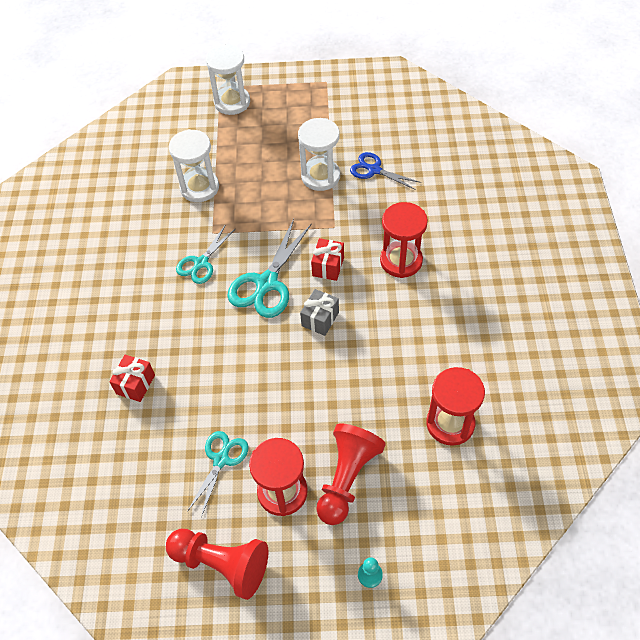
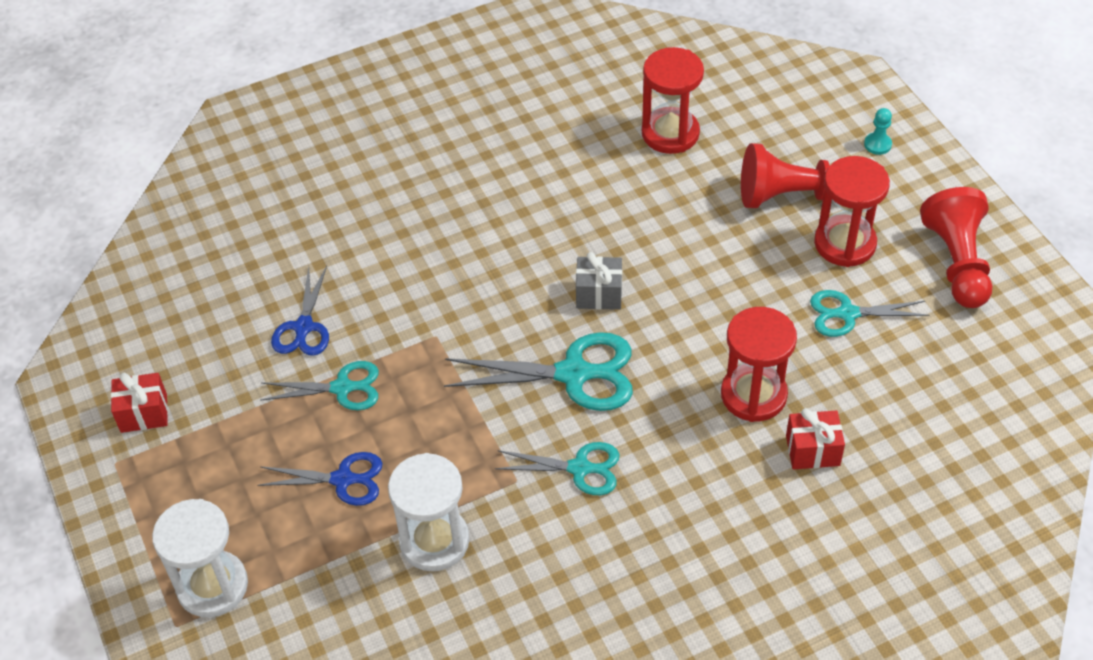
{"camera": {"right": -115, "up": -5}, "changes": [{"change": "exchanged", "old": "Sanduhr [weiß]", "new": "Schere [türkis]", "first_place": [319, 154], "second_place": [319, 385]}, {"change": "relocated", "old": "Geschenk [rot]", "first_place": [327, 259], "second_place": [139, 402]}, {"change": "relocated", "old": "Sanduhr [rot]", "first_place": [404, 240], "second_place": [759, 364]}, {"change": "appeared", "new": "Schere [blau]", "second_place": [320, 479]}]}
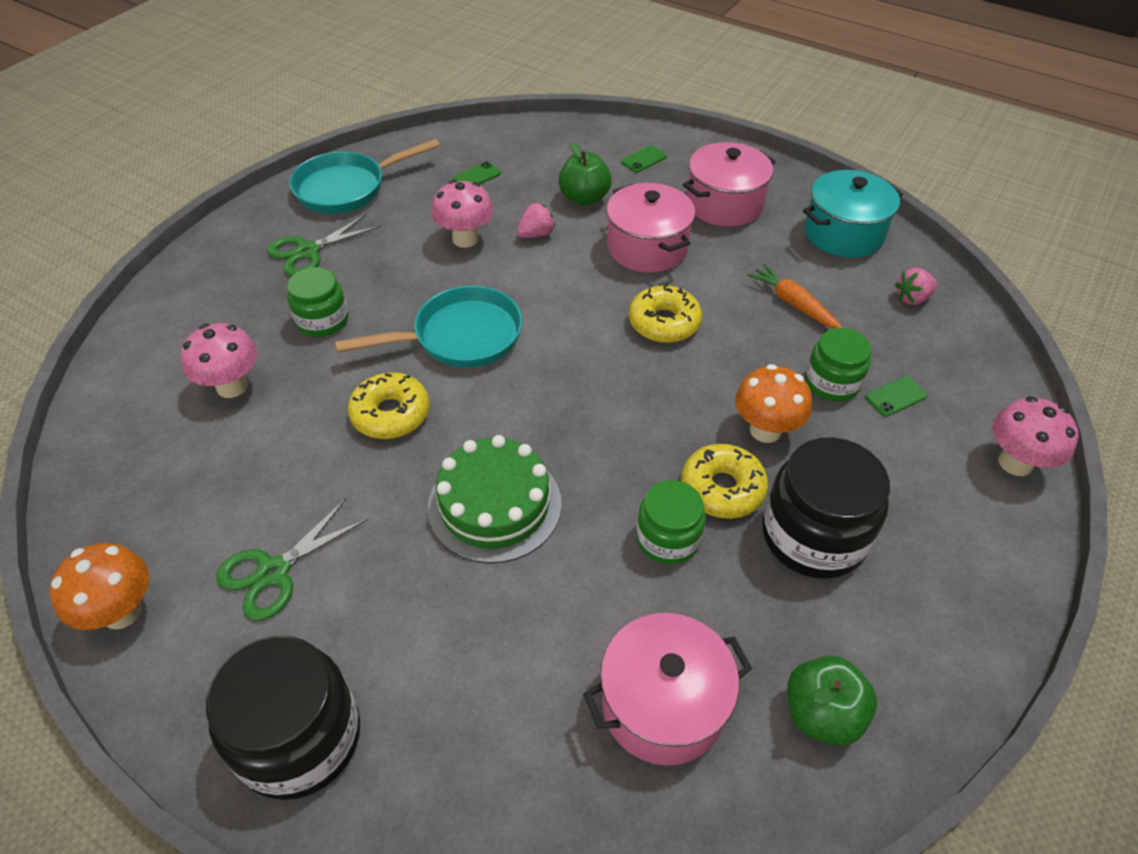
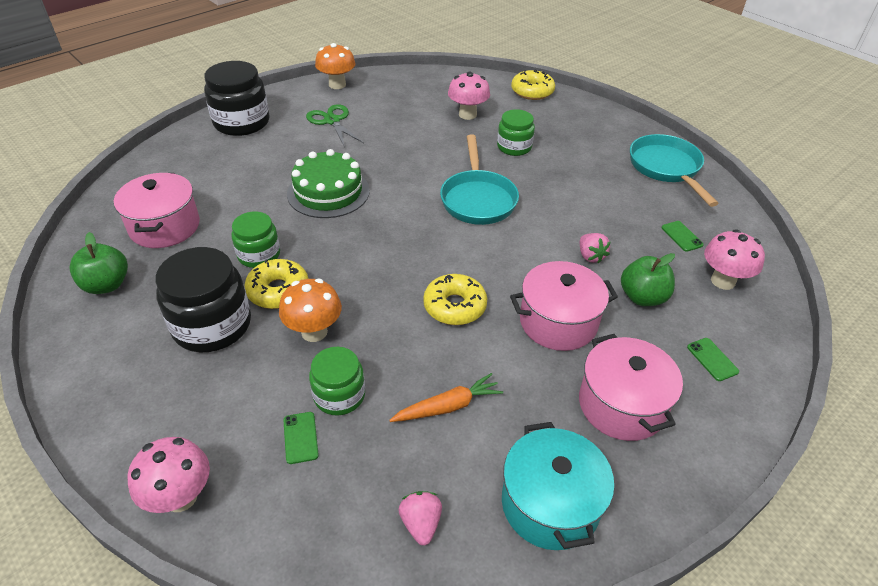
{"camera": {"right": 105, "up": -5}, "changes": [{"change": "missing", "old": "Schere [grün]", "first_place": [324, 245]}, {"change": "relocated", "old": "Donut [gelb]", "first_place": [389, 405], "second_place": [533, 84]}, {"change": "relocated", "old": "Pilz [rosa]", "first_place": [463, 214], "second_place": [734, 259]}]}
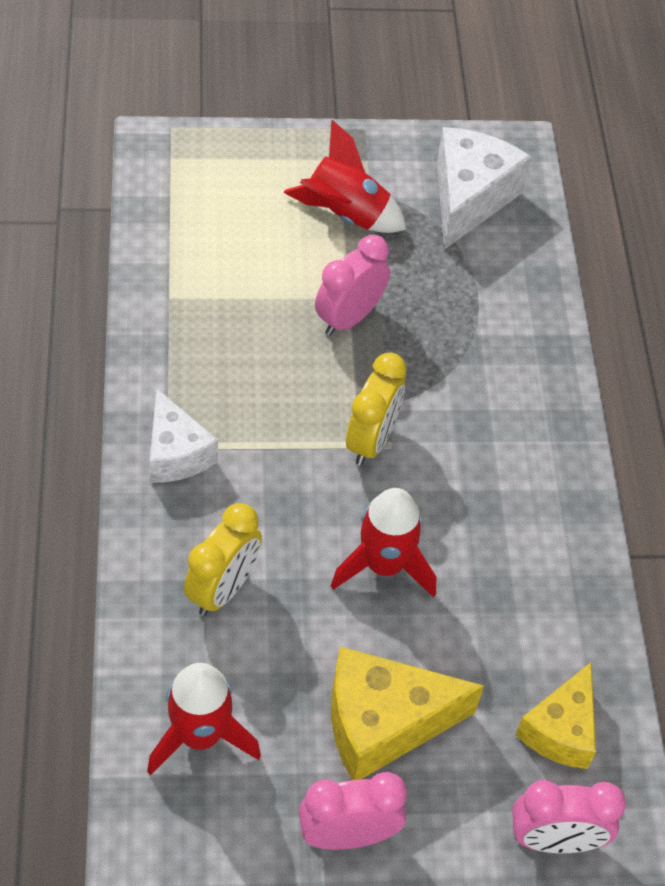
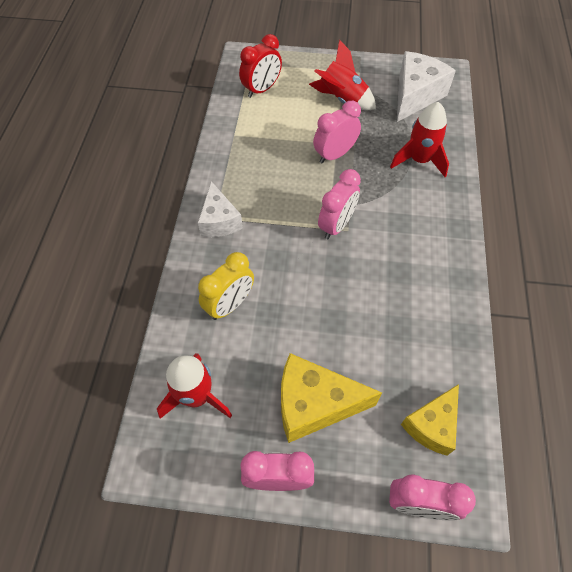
{"camera": {"right": 15, "up": 5}, "changes": [{"change": "relocated", "old": "Rakete [rot]", "first_place": [383, 542], "second_place": [419, 139]}, {"change": "colour", "old": "Wecker [gelb]", "new": "Wecker [rosa]", "first_place": [376, 409], "second_place": [339, 204]}, {"change": "appeared", "new": "Wecker [rot]", "second_place": [260, 66]}]}
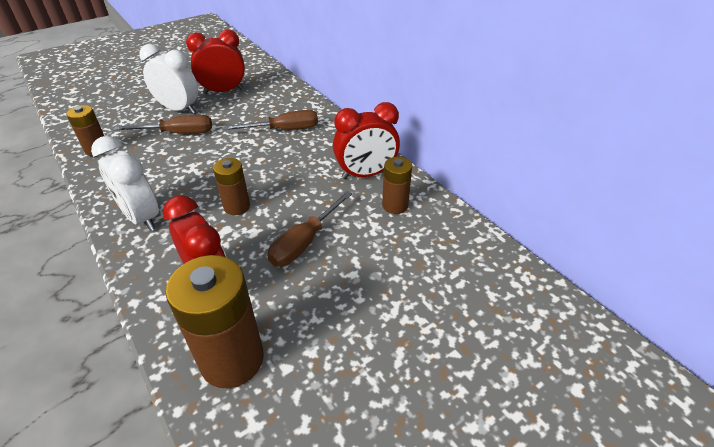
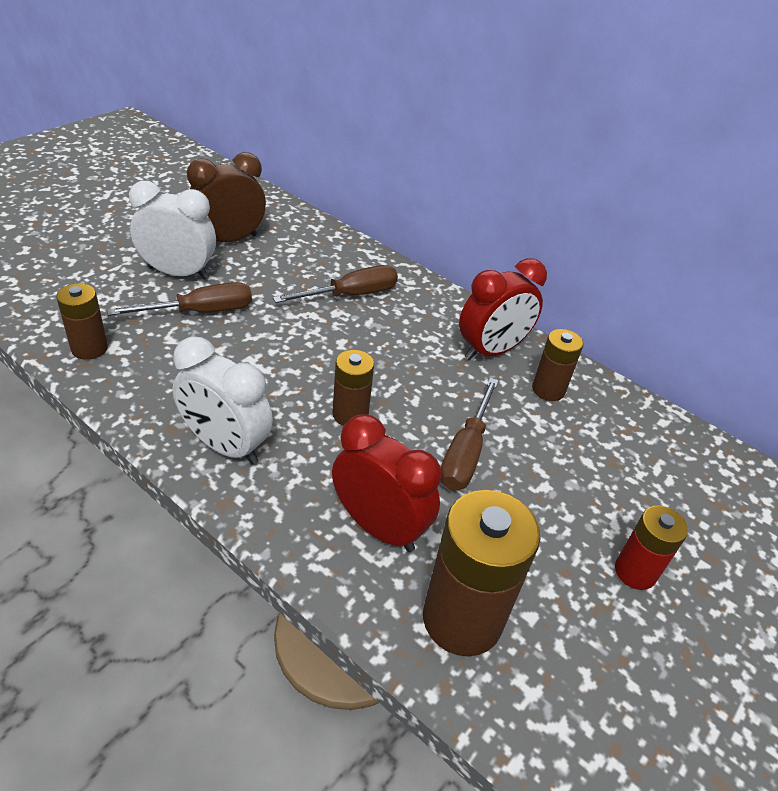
{"camera": {"right": -20, "up": 0}, "changes": [{"change": "colour", "old": "Wecker [rot]", "new": "Wecker [braun]", "first_place": [215, 61], "second_place": [226, 197]}, {"change": "appeared", "new": "Batterie [rot]", "second_place": [651, 547]}]}
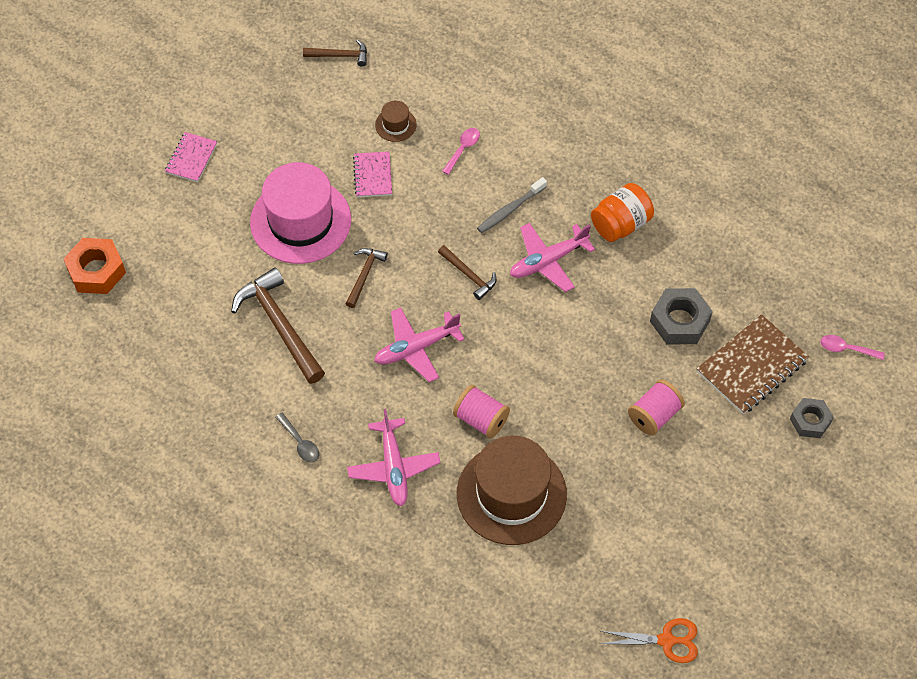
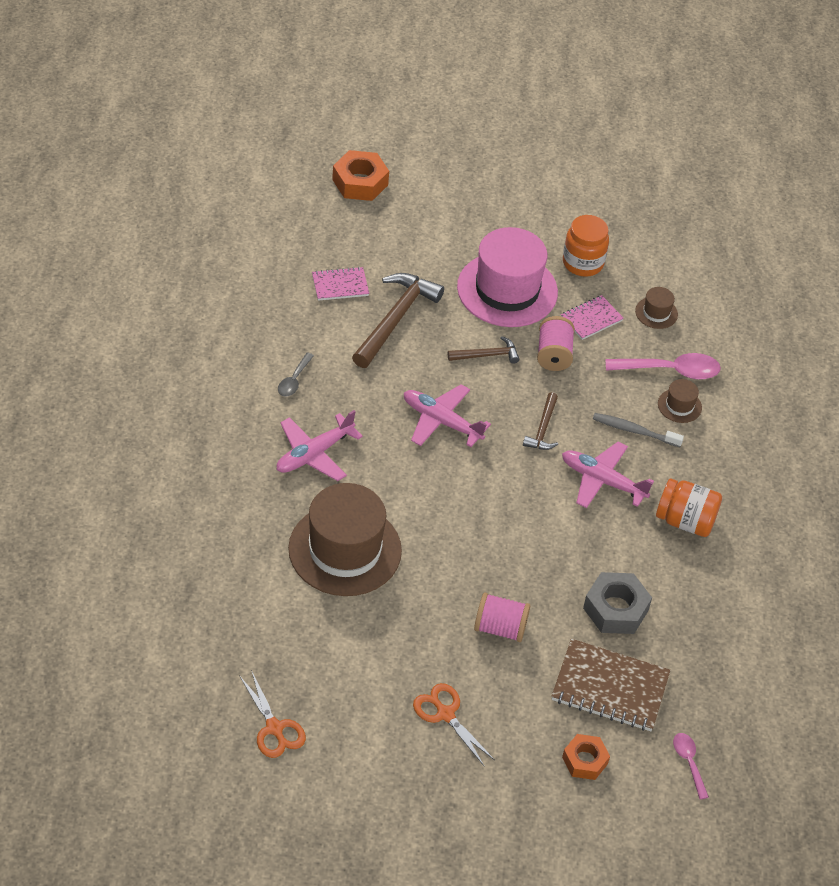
{"camera": {"right": 55, "up": -10}, "changes": [{"change": "relocated", "old": "Notizbuch [rosa]", "first_place": [191, 157], "second_place": [340, 284]}, {"change": "missing", "old": "Hammer [braun]", "first_place": [335, 53]}, {"change": "size", "old": "Löffel [rosa]", "first_place": [461, 151], "second_place": [663, 366], "factor": 1.81}, {"change": "relocated", "old": "Garnrolle [rosa]", "first_place": [481, 411], "second_place": [556, 343]}, {"change": "colour", "old": "Sechskantmutter [grau]", "new": "Sechskantmutter [orange]", "first_place": [812, 418], "second_place": [586, 757]}, {"change": "appeared", "new": "Schere [orange]", "second_place": [454, 724]}, {"change": "appeared", "new": "Einmachglas [orange]", "second_place": [586, 246]}, {"change": "appeared", "new": "Hut [braun]", "second_place": [680, 401]}]}
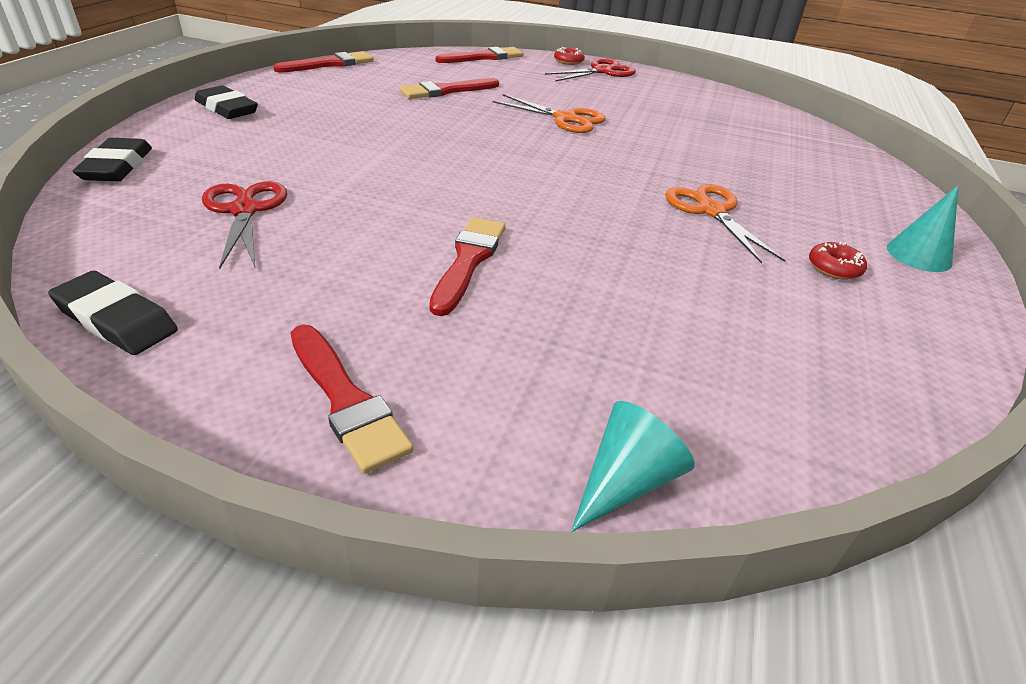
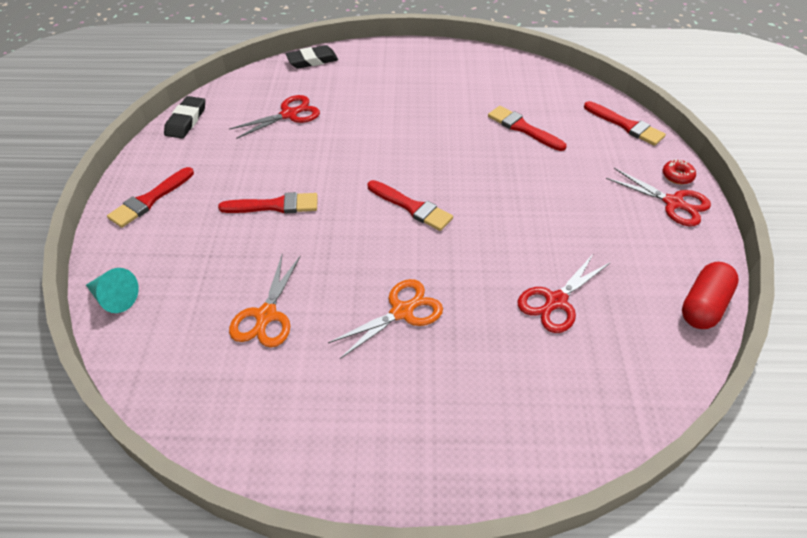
{"camera": {"right": 75, "up": 10}, "changes": [{"change": "missing", "old": "Radiergummi [schwarz]", "first_place": [226, 102]}, {"change": "relocated", "old": "Pinsel [rot]", "first_place": [323, 62], "second_place": [410, 205]}, {"change": "relocated", "old": "Schere [orange]", "first_place": [549, 113], "second_place": [265, 301]}, {"change": "missing", "old": "Donut [rot]", "first_place": [838, 261]}, {"change": "missing", "old": "Kegel [türkis]", "first_place": [922, 229]}, {"change": "appeared", "new": "Schere [rot]", "second_place": [564, 293]}, {"change": "appeared", "new": "Kapsel [rot]", "second_place": [710, 295]}]}
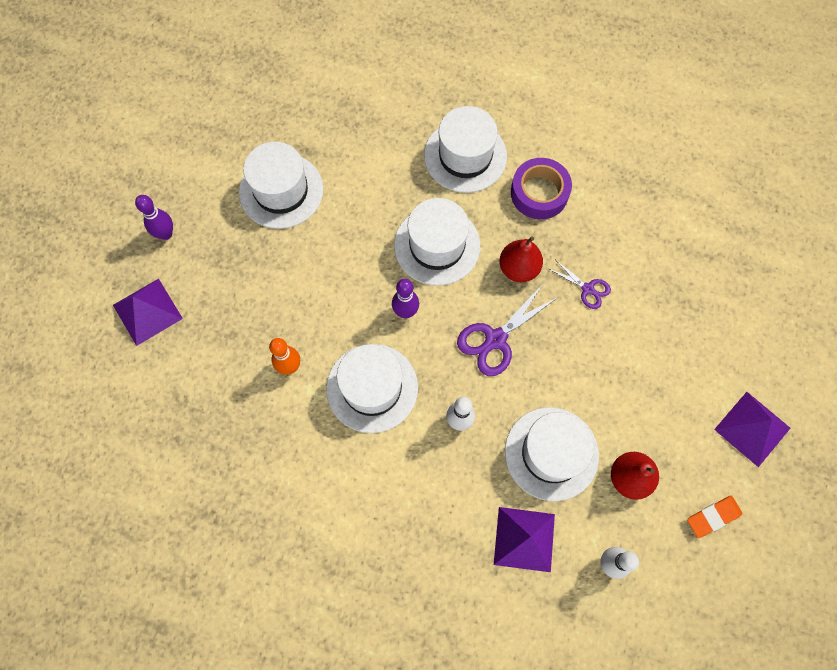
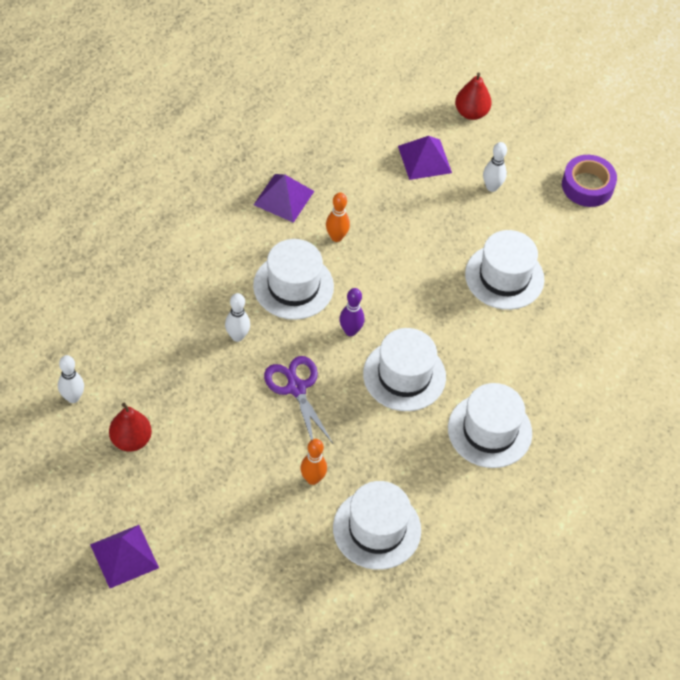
{"camera": {"right": 105, "up": -15}, "changes": [{"change": "colour", "old": "Bowlingkegel [lila]", "new": "Bowlingkegel [weiß]", "first_place": [154, 217], "second_place": [495, 167]}, {"change": "relocated", "old": "Pyramide [lila]", "first_place": [524, 539], "second_place": [284, 198]}, {"change": "relocated", "old": "Birne [rot]", "first_place": [521, 259], "second_place": [473, 96]}, {"change": "relocated", "old": "Hut [weiß]", "first_place": [552, 454], "second_place": [377, 525]}, {"change": "relocated", "old": "Klebeband [lila]", "first_place": [541, 188], "second_place": [589, 181]}, {"change": "exchanged", "old": "Schere [lila]", "new": "Bowlingkegel [orange]", "first_place": [580, 284], "second_place": [314, 462]}, {"change": "missing", "old": "Radiergummi [orange]", "first_place": [714, 517]}]}
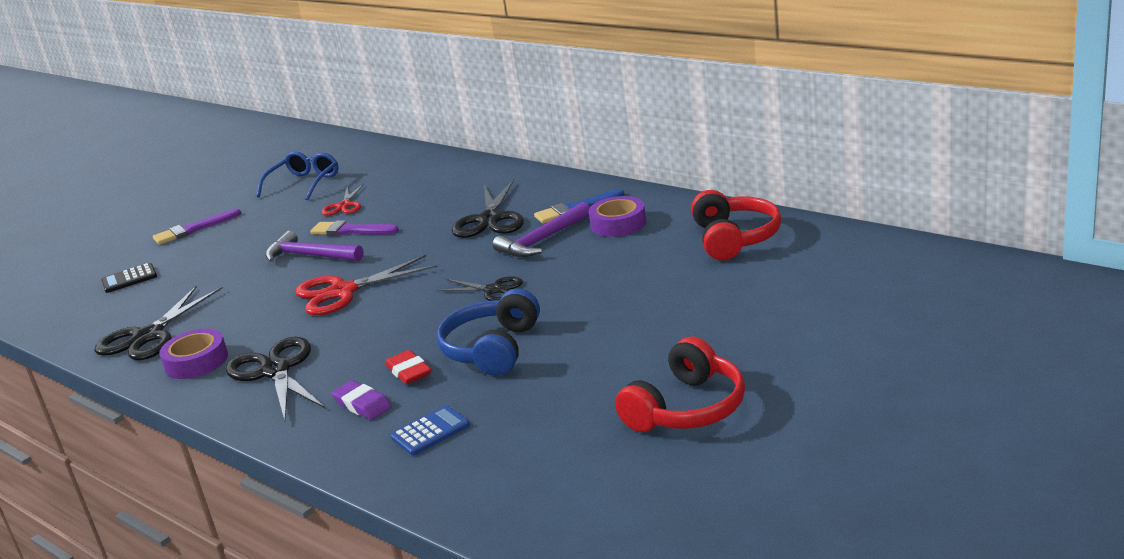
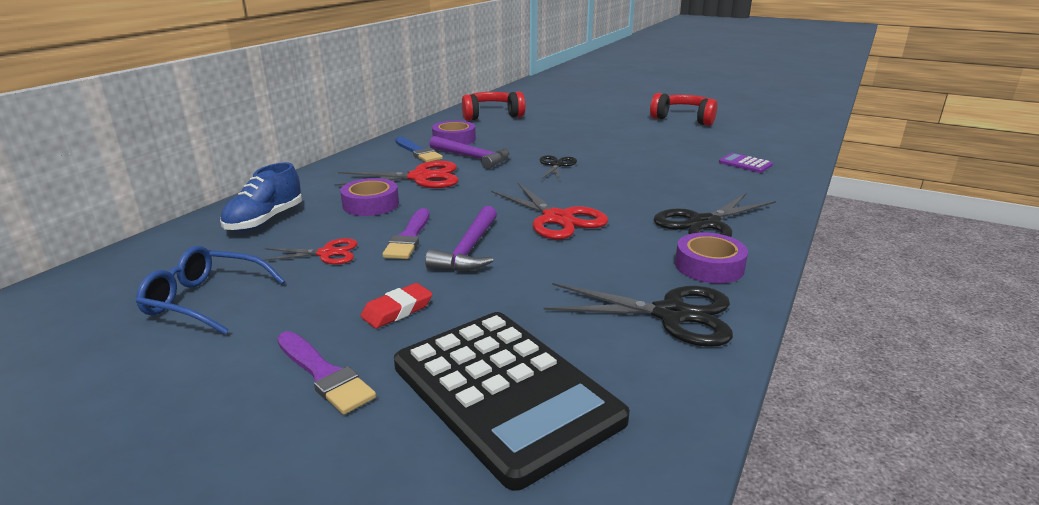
{"camera": {"right": -105, "up": 0}, "changes": [{"change": "size", "old": "Taschenrechner [schwarz]", "first_place": [129, 278], "second_place": [512, 401], "factor": 2.49}, {"change": "missing", "old": "Radiergummi [lila]", "first_place": [362, 400]}, {"change": "relocated", "old": "Radiergummi [rot]", "first_place": [408, 367], "second_place": [396, 305]}, {"change": "colour", "old": "Taschenrechner [blau]", "new": "Taschenrechner [lila]", "first_place": [430, 430], "second_place": [746, 163]}, {"change": "missing", "old": "Kopfhörer [blau]", "first_place": [488, 332]}, {"change": "colour", "old": "Schere [schwarz]", "new": "Schere [rot]", "first_place": [488, 208], "second_place": [396, 174]}, {"change": "appeared", "new": "Schuh [blau]", "second_place": [261, 197]}, {"change": "appeared", "new": "Klebeband [lila]", "second_place": [369, 197]}]}
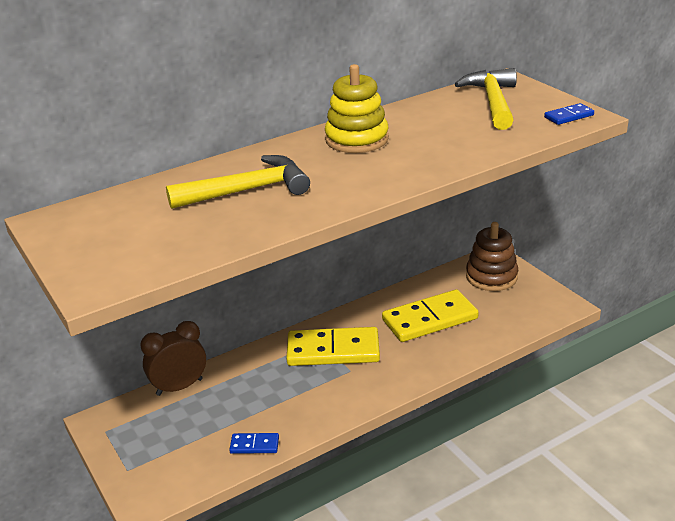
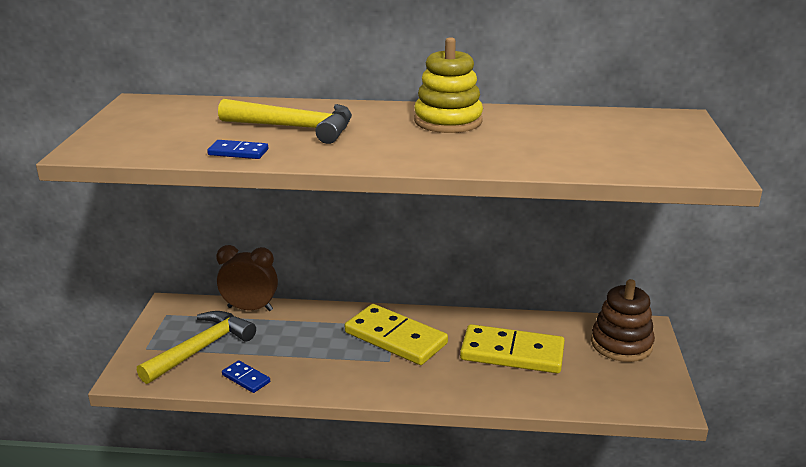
{"camera": {"right": 35, "up": -5}, "changes": [{"change": "relocated", "old": "Hammer [gelb]", "first_place": [486, 99], "second_place": [196, 347]}, {"change": "relocated", "old": "Dominostein [blau]", "first_place": [569, 114], "second_place": [237, 149]}]}
